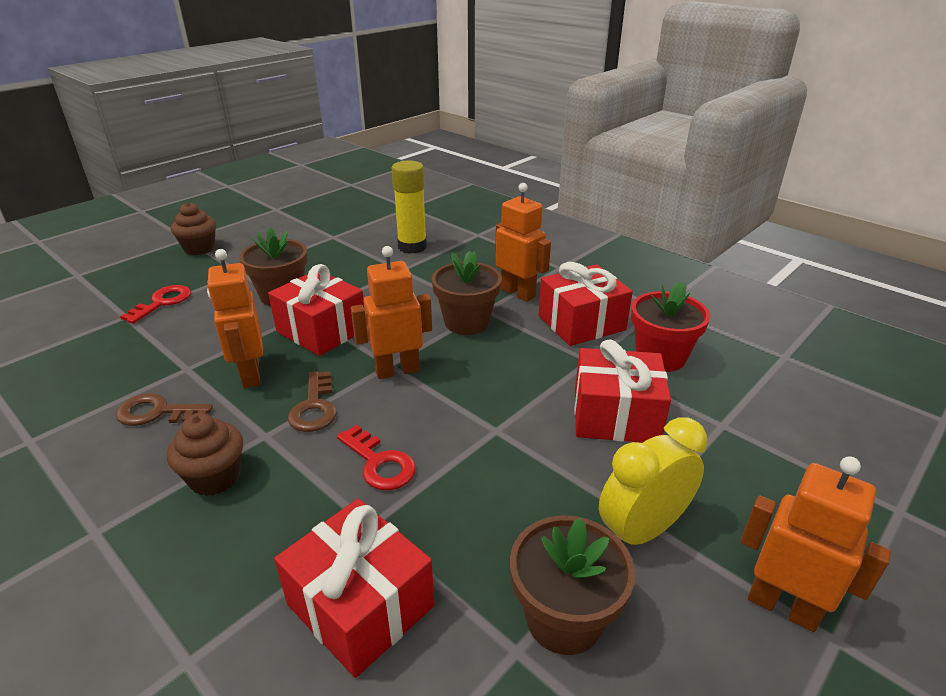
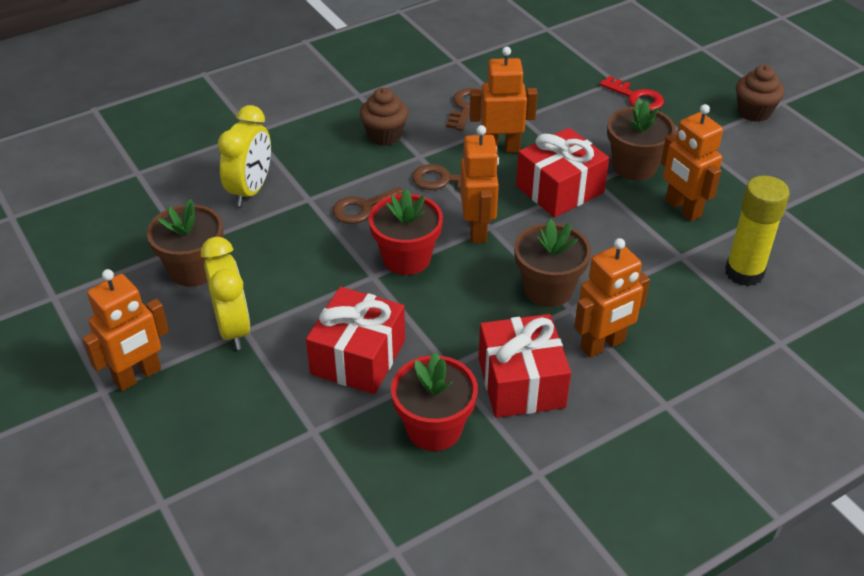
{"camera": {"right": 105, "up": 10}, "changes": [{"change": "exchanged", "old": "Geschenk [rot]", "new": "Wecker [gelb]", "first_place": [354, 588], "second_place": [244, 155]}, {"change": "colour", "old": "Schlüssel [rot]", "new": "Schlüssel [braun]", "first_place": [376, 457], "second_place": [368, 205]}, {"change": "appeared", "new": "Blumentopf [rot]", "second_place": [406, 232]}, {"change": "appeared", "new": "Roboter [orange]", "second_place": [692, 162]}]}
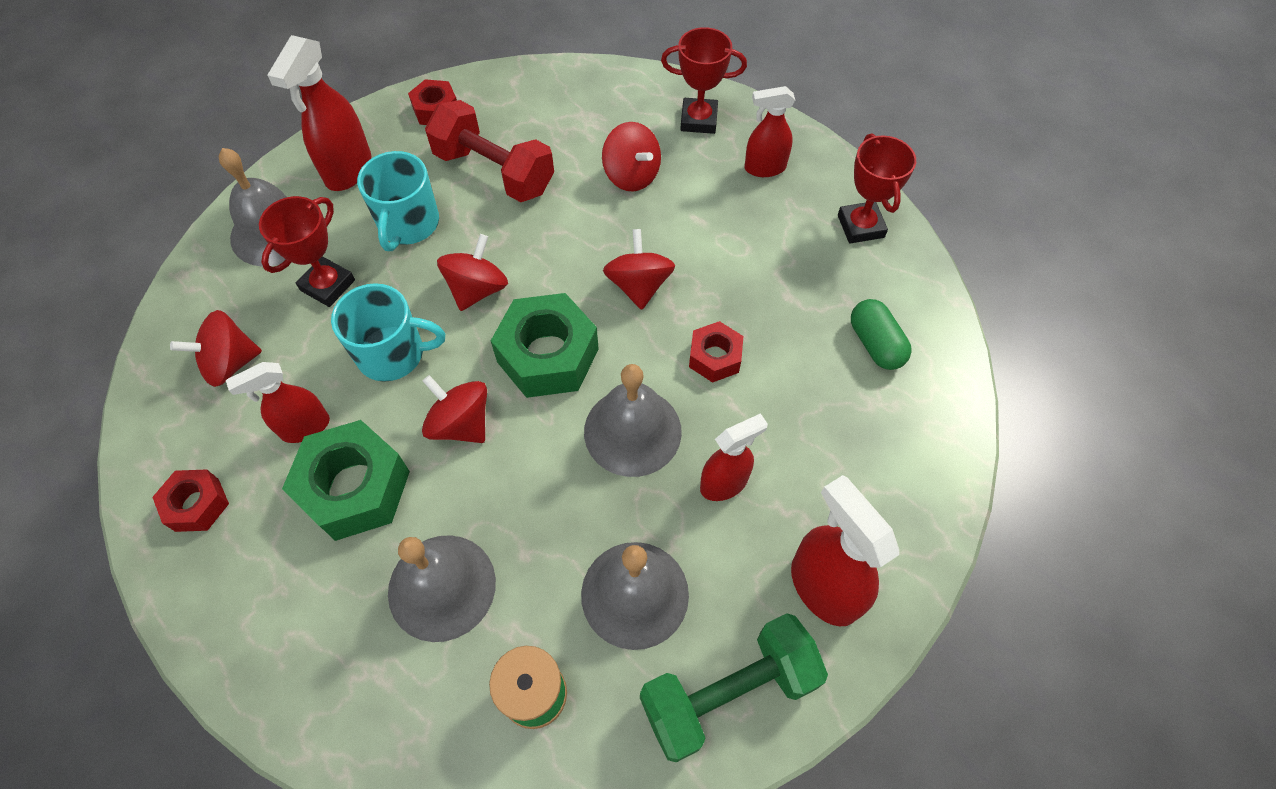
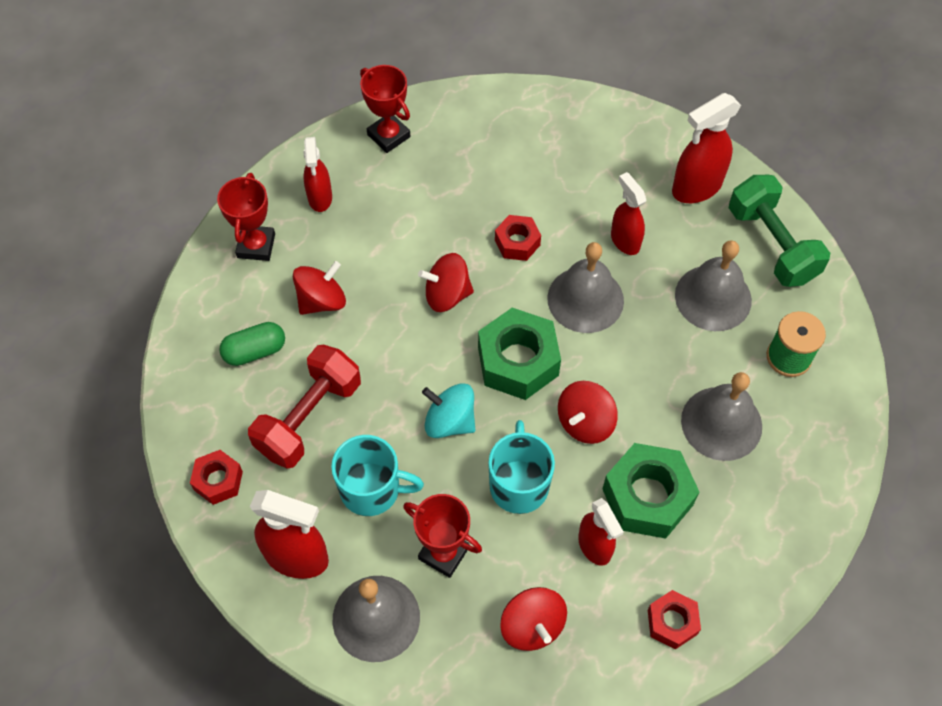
{"camera": {"right": -90, "up": 0}, "changes": [{"change": "colour", "old": "Kreisel [rot]", "new": "Kreisel [türkis]", "first_place": [472, 272], "second_place": [448, 410]}, {"change": "spun", "old": "Pokal [rot]", "first_place": [877, 188], "second_place": [385, 109], "degrees": 60}, {"change": "relocated", "old": "Kapsel [grün]", "first_place": [881, 334], "second_place": [252, 344]}]}
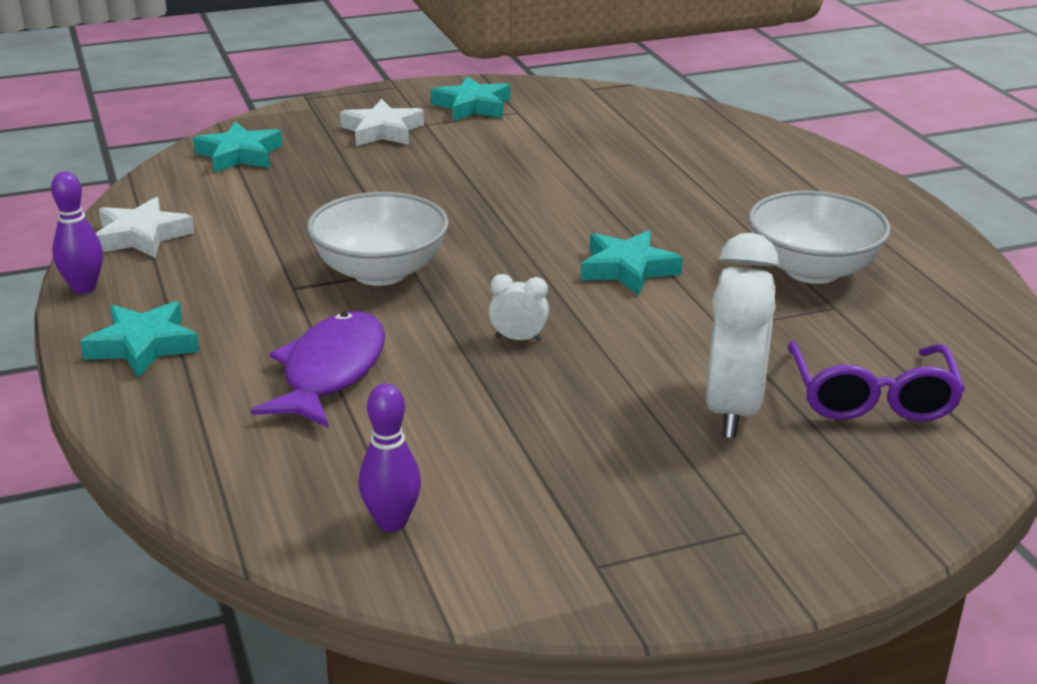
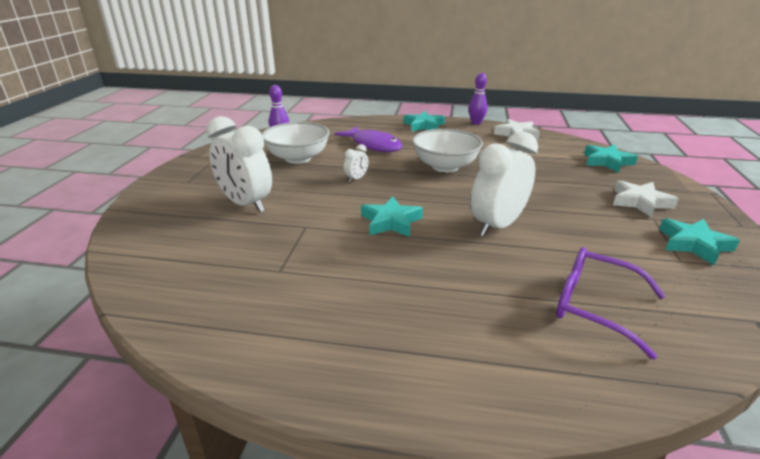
{"camera": {"right": 120, "up": 0}, "changes": [{"change": "relocated", "old": "Schüssel [weiß]", "first_place": [819, 237], "second_place": [296, 143]}, {"change": "relocated", "old": "Brille [lila]", "first_place": [876, 381], "second_place": [611, 303]}, {"change": "appeared", "new": "Wecker [weiß]", "second_place": [504, 184]}]}
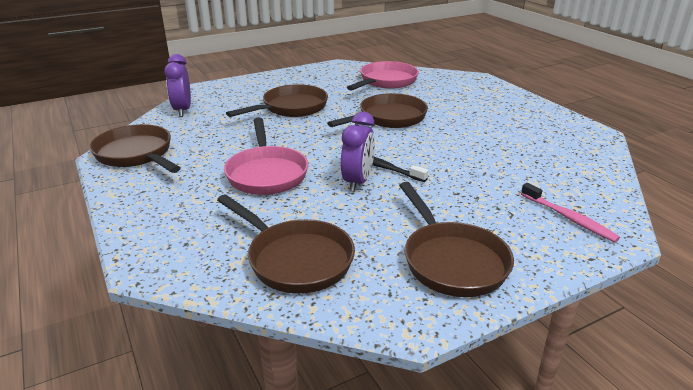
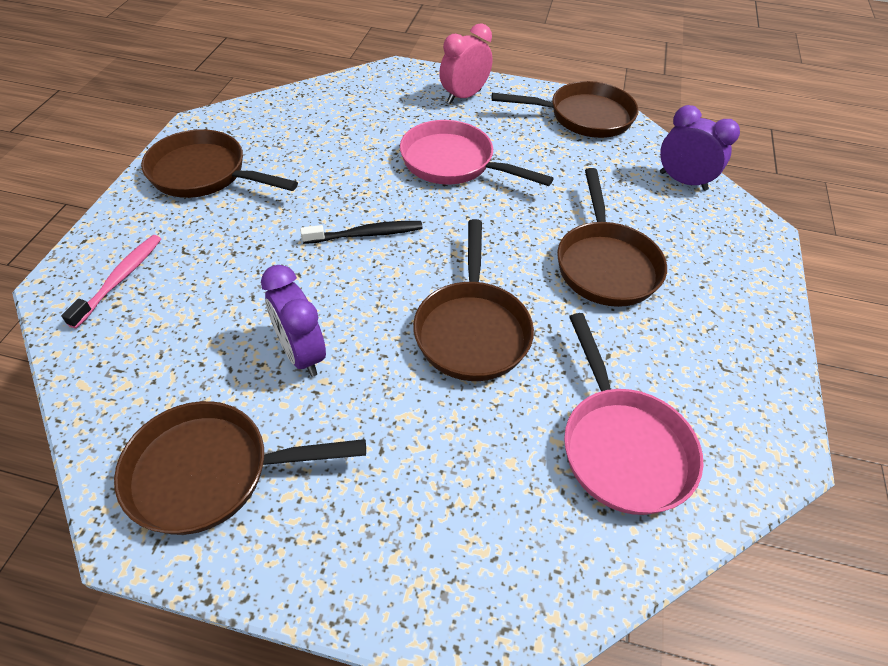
{"camera": {"right": 130, "up": 20}, "changes": [{"change": "relocated", "old": "Pfanne [braun]", "first_place": [286, 244], "second_place": [240, 468]}, {"change": "relocated", "old": "Wecker [lila]", "first_place": [358, 152], "second_place": [293, 321]}, {"change": "spun", "old": "Zahnbürste [rosa]", "first_place": [570, 212], "second_place": [111, 281], "degrees": 105}, {"change": "appeared", "new": "Wecker [rosa]", "second_place": [466, 63]}]}
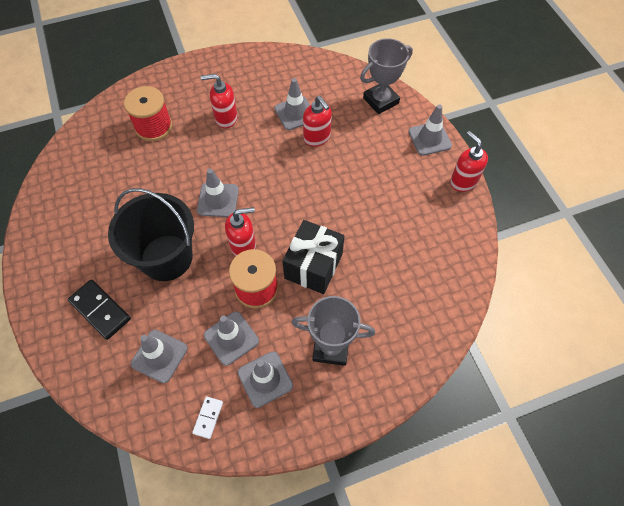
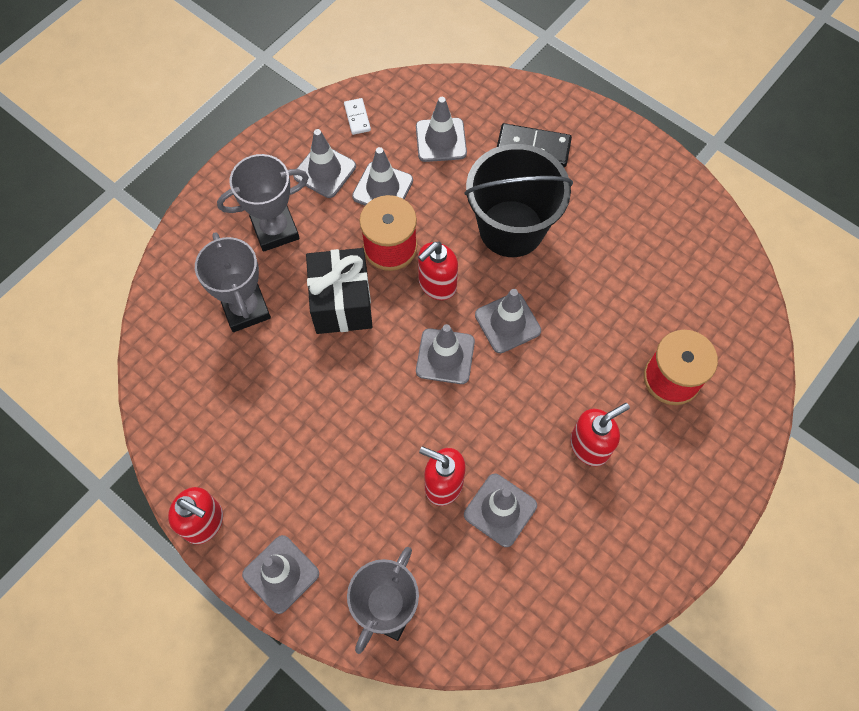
{"camera": {"right": 150, "up": 5}, "changes": [{"change": "appeared", "new": "Pokal [grau]", "second_place": [233, 282]}, {"change": "appeared", "new": "Leitkegel [grau]", "second_place": [445, 354]}]}
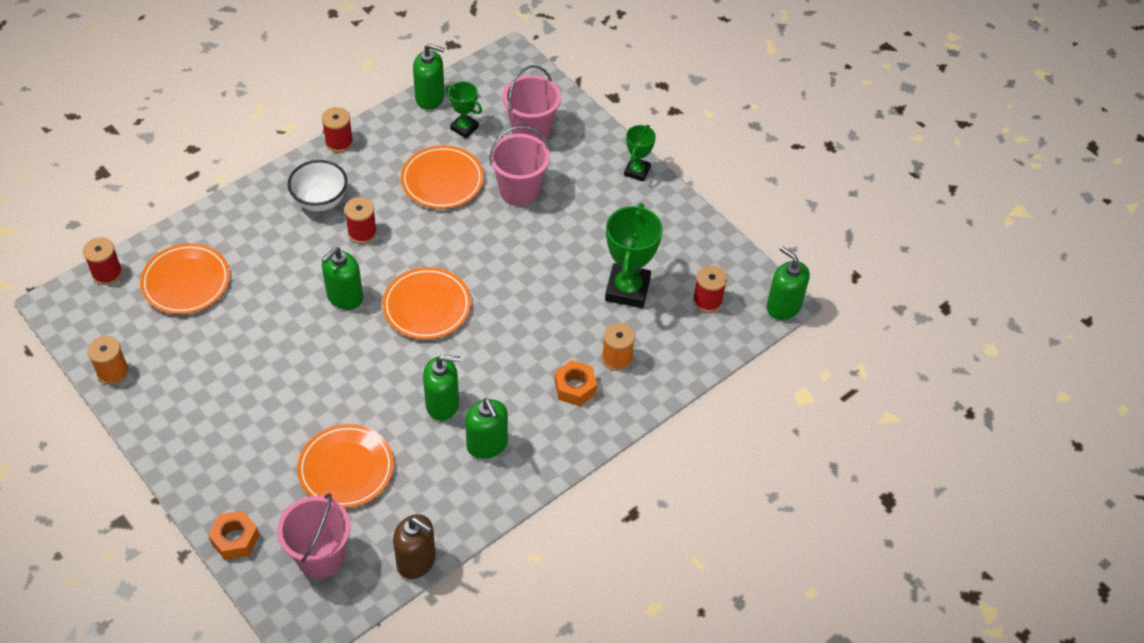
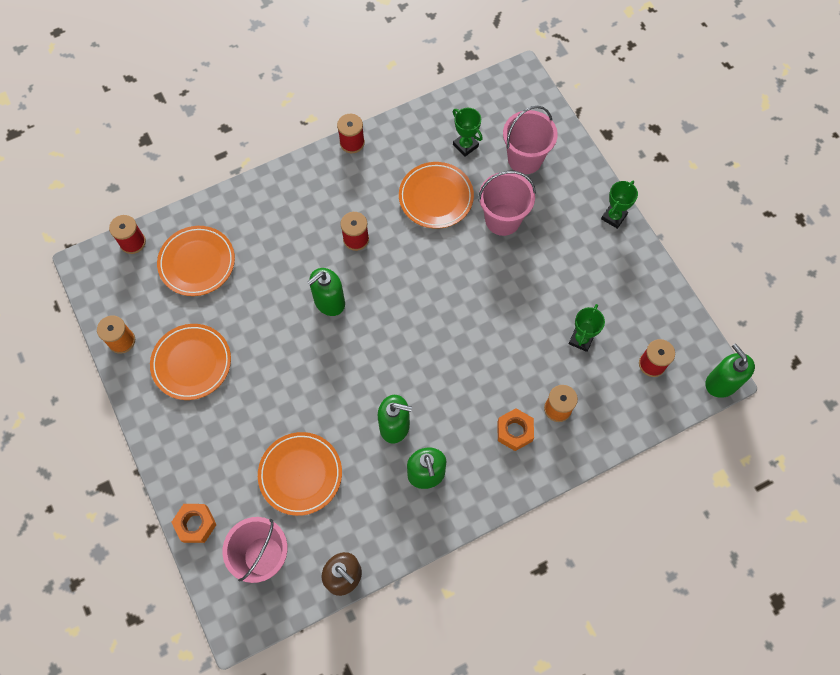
{"camera": {"right": 15, "up": 15}, "changes": [{"change": "missing", "old": "Schüssel [weiß]", "first_place": [317, 186]}, {"change": "relocated", "old": "Teller [orange]", "first_place": [426, 303], "second_place": [190, 362]}, {"change": "missing", "old": "Seifenspender [grün]", "first_place": [429, 76]}, {"change": "size", "old": "Pokal [grün]", "first_place": [634, 255], "second_place": [587, 328], "factor": 0.57}]}
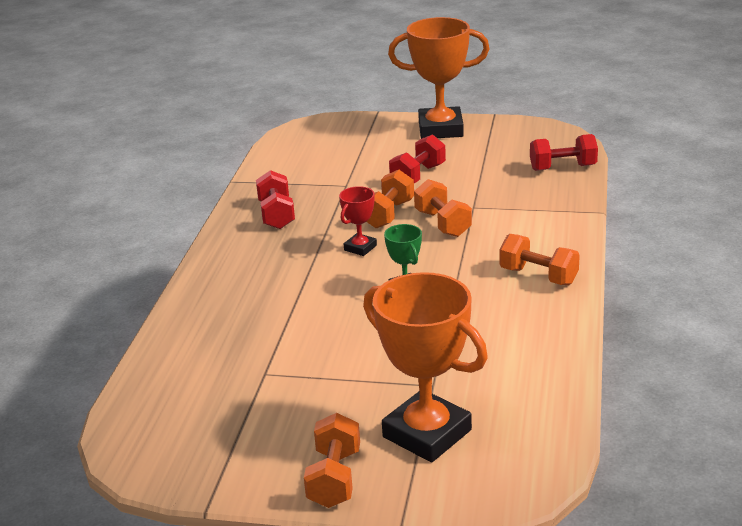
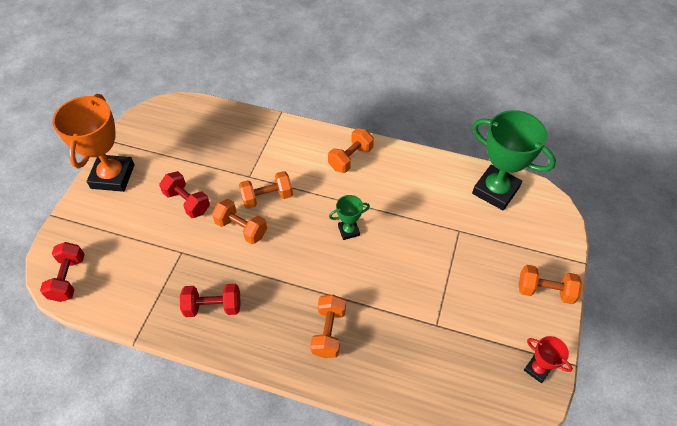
{"camera": {"right": -85, "up": 25}, "changes": [{"change": "relocated", "old": "Pokal [rot]", "first_place": [358, 221], "second_place": [548, 359]}, {"change": "missing", "old": "Pokal [orange]", "first_place": [425, 367]}, {"change": "relocated", "old": "Hantel [rot]", "first_place": [564, 152], "second_place": [62, 272]}, {"change": "appeared", "new": "Hantel [orange]", "second_place": [328, 326]}, {"change": "appeared", "new": "Pokal [grün]", "second_place": [514, 160]}]}
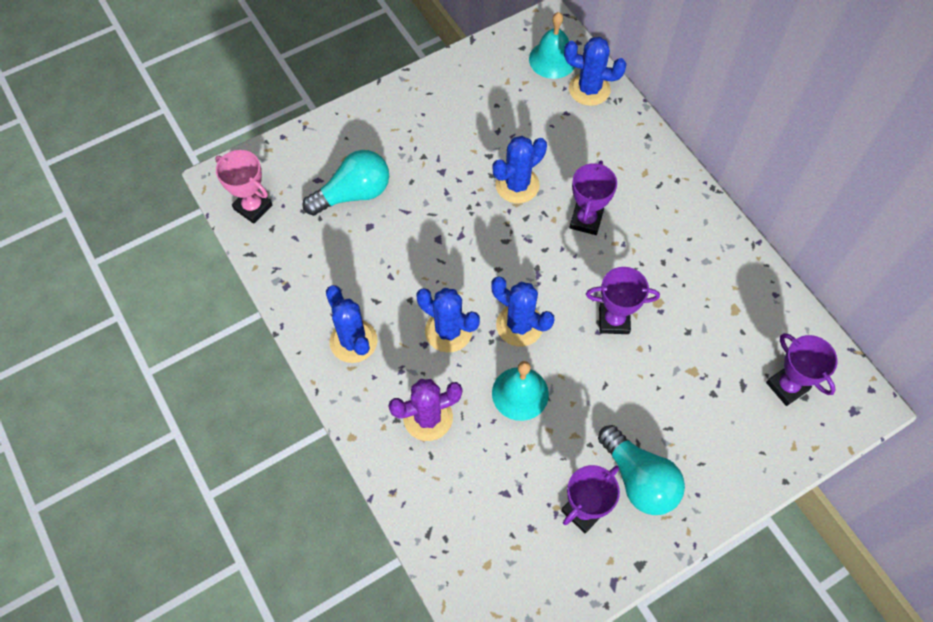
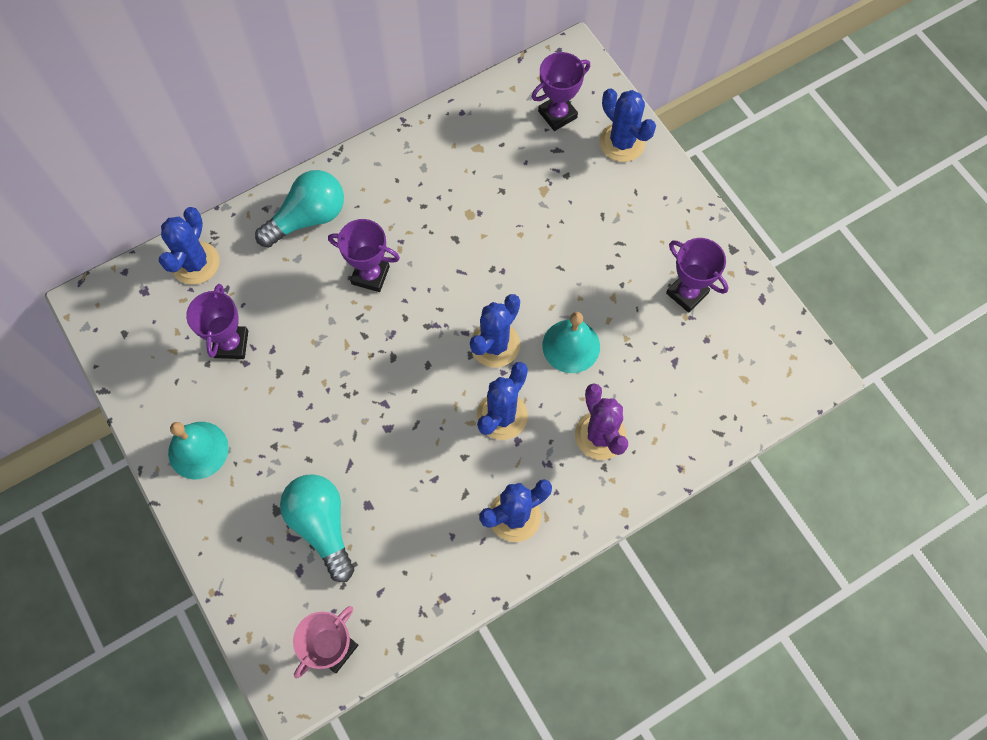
{"camera": {"right": -90, "up": 5}, "changes": [{"change": "relocated", "old": "Kaktus [blau]", "first_place": [520, 169], "second_place": [627, 125]}, {"change": "relocated", "old": "Glocke [türkis]", "first_place": [552, 45], "second_place": [198, 451]}, {"change": "relocated", "old": "Pokal [lila]", "first_place": [623, 300], "second_place": [217, 321]}, {"change": "relocated", "old": "Glühbirne [türkis]", "first_place": [641, 470], "second_place": [299, 209]}]}
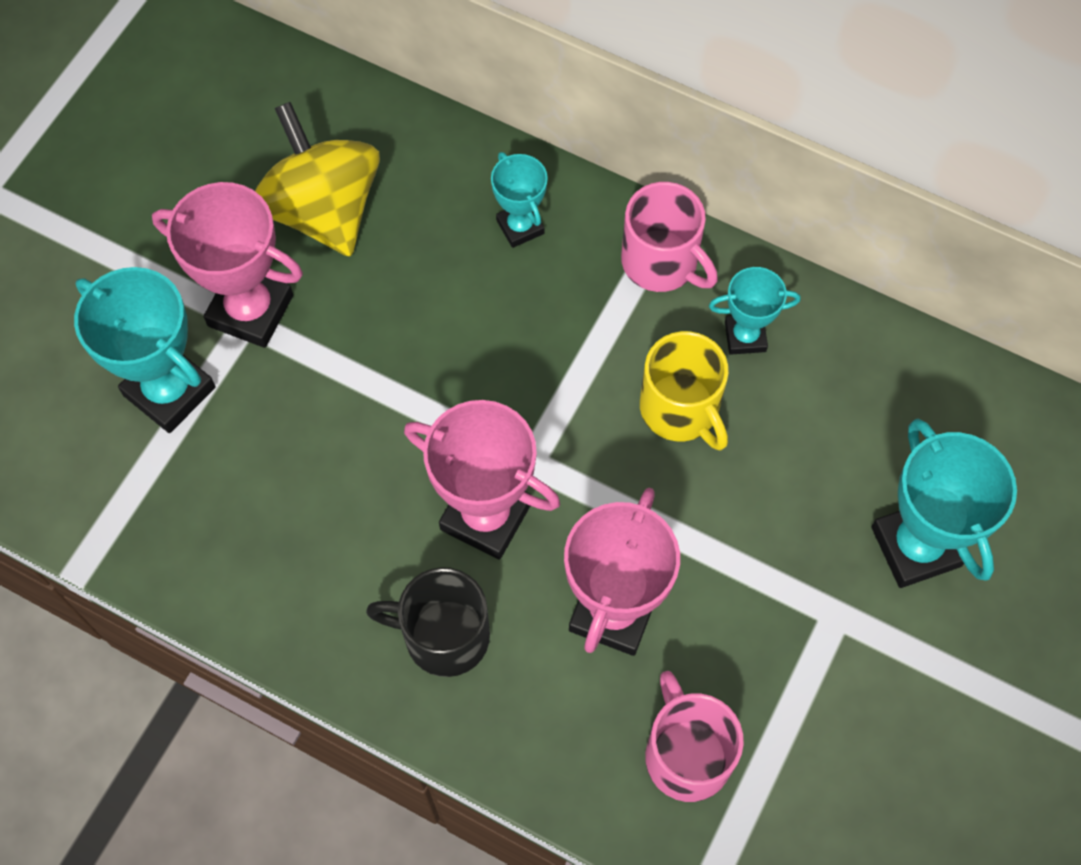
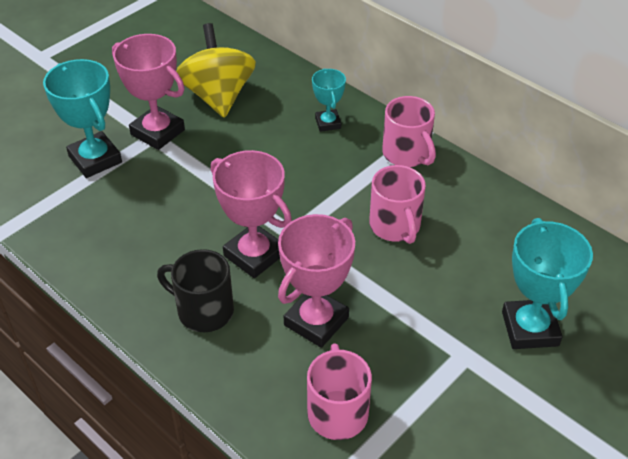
{"camera": {"right": 15, "up": -20}, "changes": [{"change": "colour", "old": "Tasse [gelb]", "new": "Tasse [rosa]", "first_place": [684, 390], "second_place": [397, 204]}, {"change": "missing", "old": "Pokal [türkis]", "first_place": [755, 311]}]}
